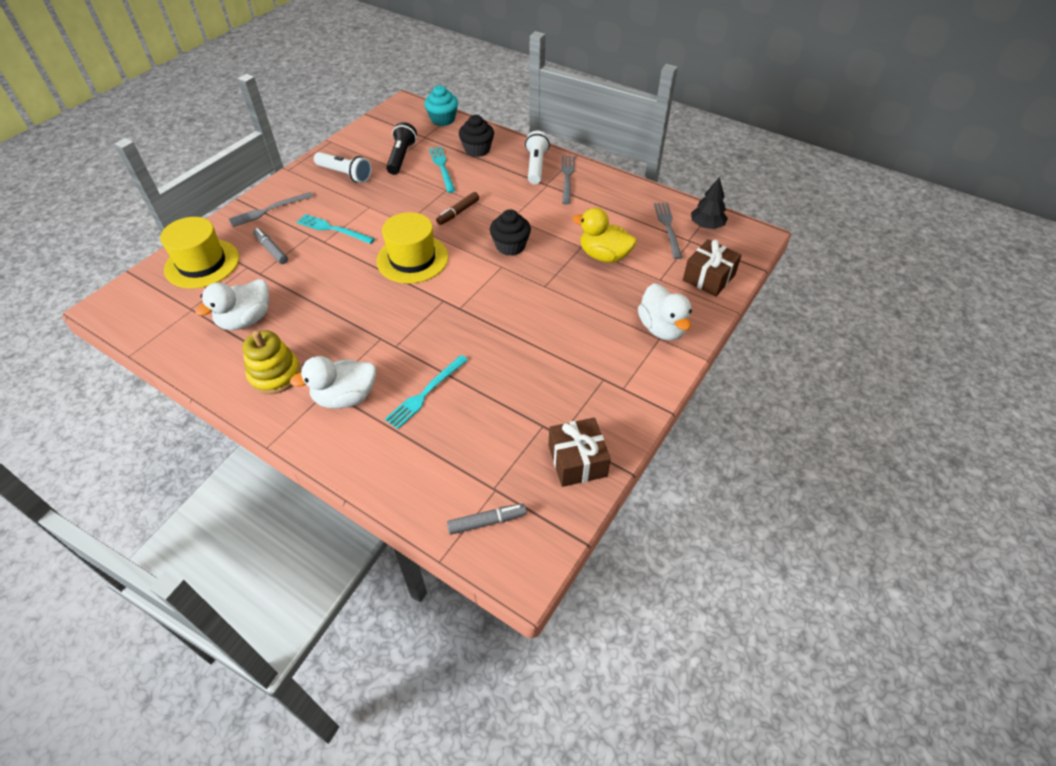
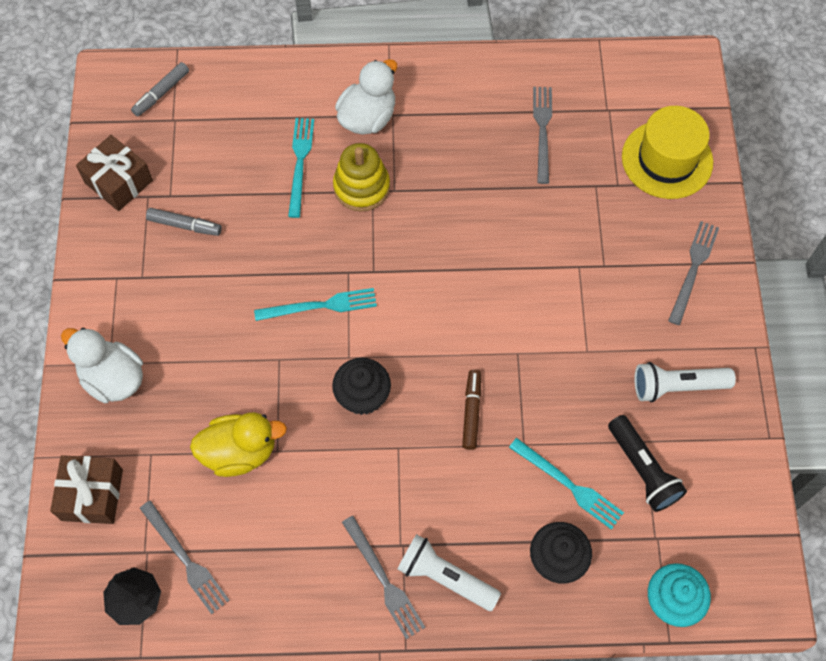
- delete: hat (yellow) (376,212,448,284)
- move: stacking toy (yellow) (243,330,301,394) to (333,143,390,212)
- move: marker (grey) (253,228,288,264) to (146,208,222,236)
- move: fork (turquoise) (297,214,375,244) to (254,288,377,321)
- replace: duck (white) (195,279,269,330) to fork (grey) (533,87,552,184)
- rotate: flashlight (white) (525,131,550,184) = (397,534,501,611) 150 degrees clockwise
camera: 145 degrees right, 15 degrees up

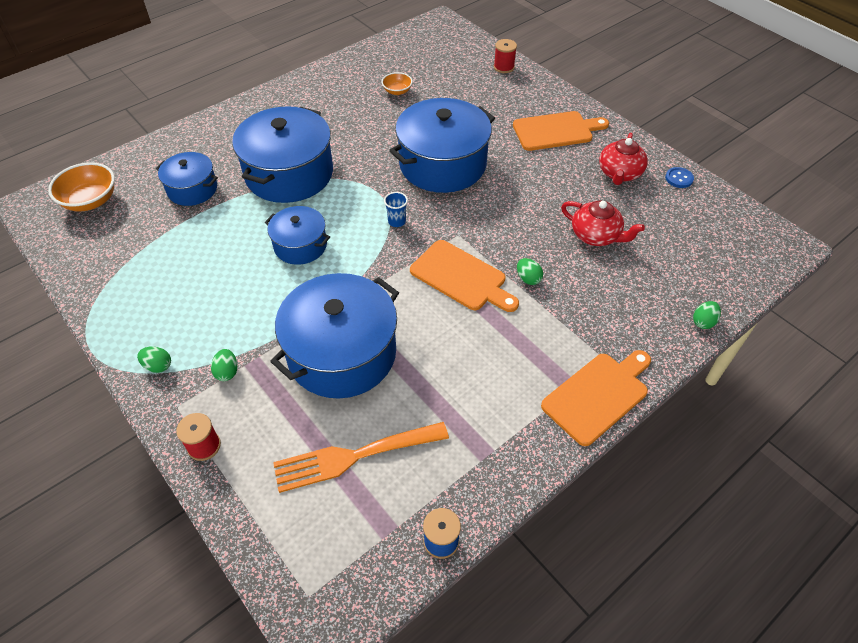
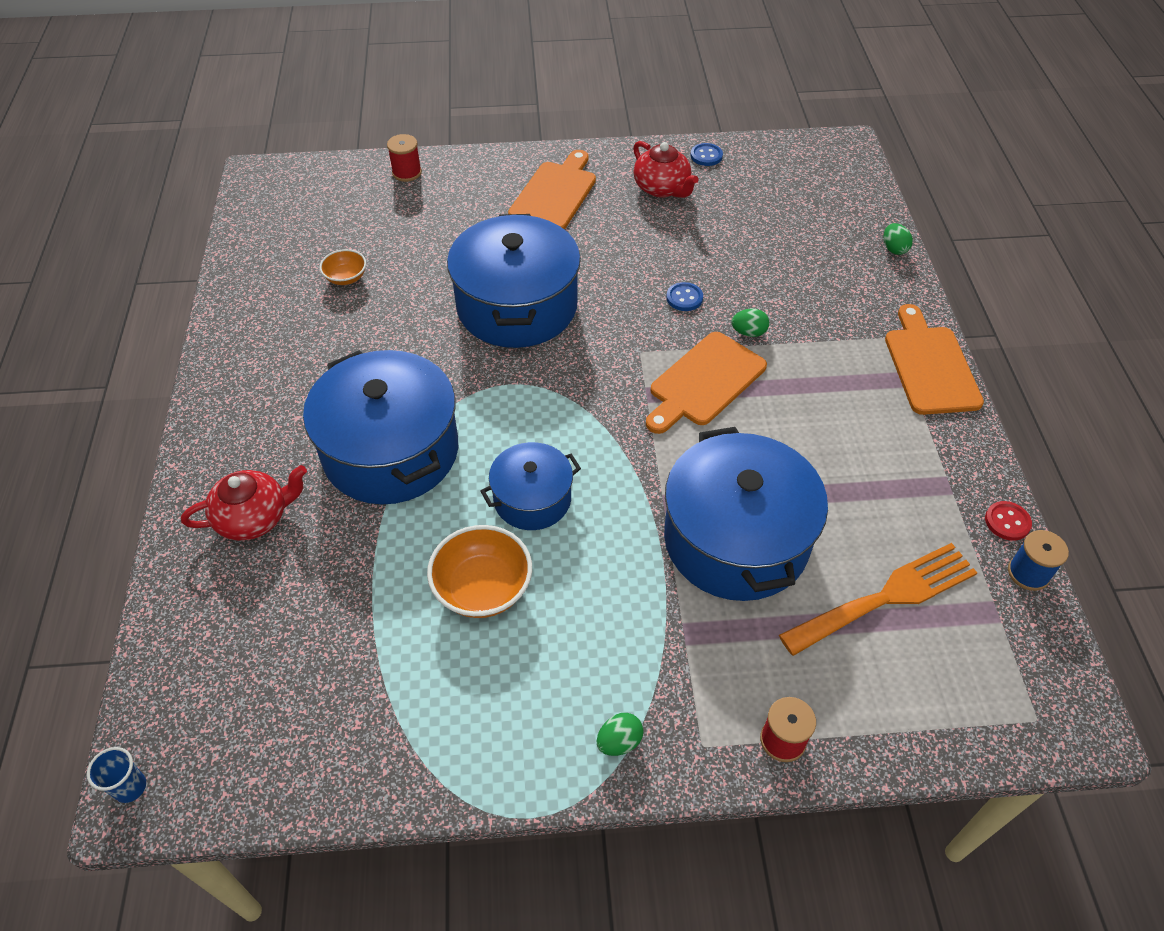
- delete: pot (blue) (156,152,218,206)
- delete: egg (green) (211,349,237,381)
- insert: button (blue) (666,282,703,311)
- insert: button (red) (985,501,1032,541)
- move: bowl (orange) (48,162,115,212) to (427,525,532,618)
- move: cup (blue) (384,192,408,227) to (87,747,146,803)
- move: teapot (red) (561,200,645,246) to (181,465,307,541)
- rotate: fork (orange) (273,422,449,493) = (779,543,977,656) 135 degrees counterclockwise
- rotate: cutting board (orange) (410,240,519,312) = (646,332,767,434) 150 degrees clockwise
camera: 55 degrees left, 0 degrees up

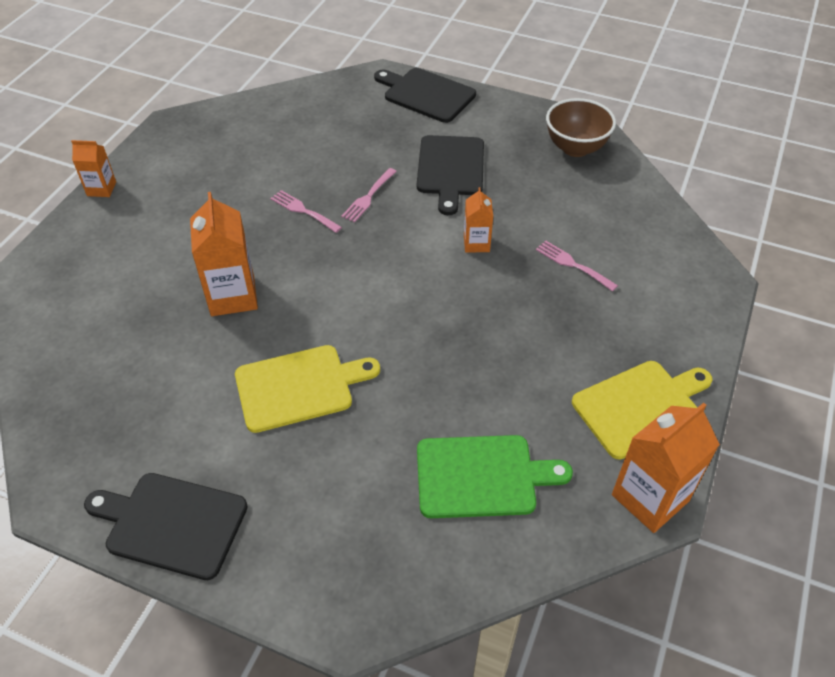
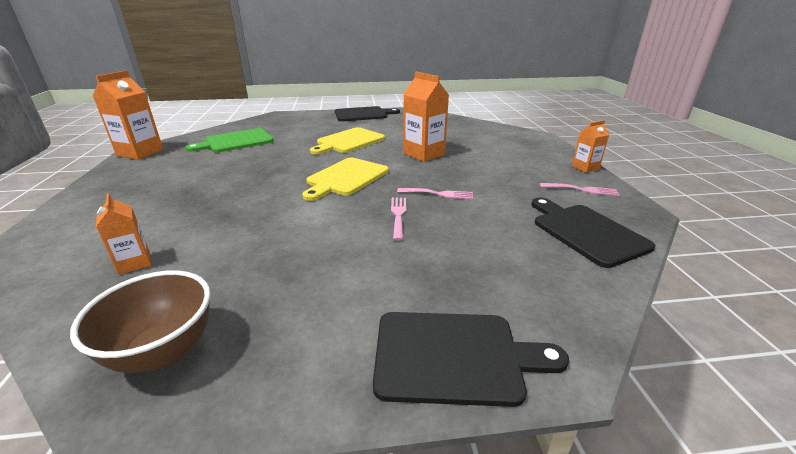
- move: cutting board (black) (417,135,484,215) to (531,197,655,268)
- move: carton (orange) (464,187,493,253) to (96,193,151,275)
- move: fork (pink) (536,240,618,292) to (540,183,620,196)
- move: cutting board (yellow) (572,361,712,459) to (302,157,389,201)
camera: 150 degrees right, 20 degrees down

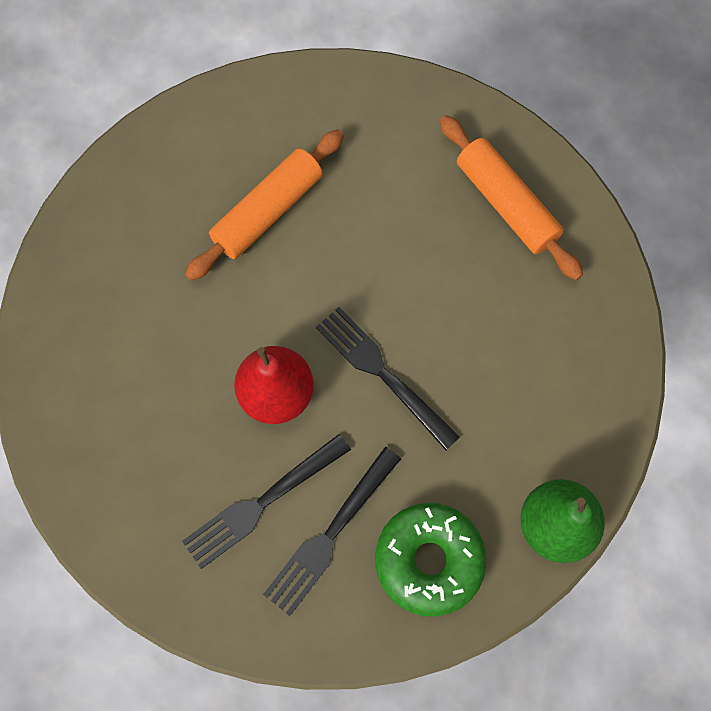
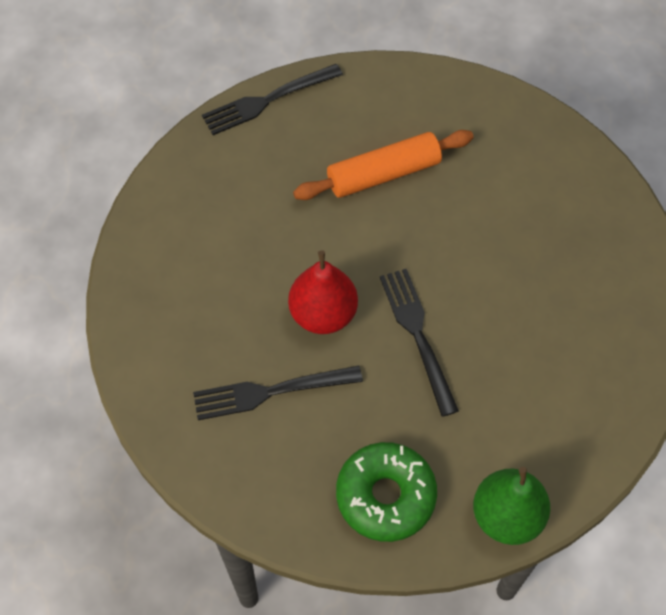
- delete: rolling pin (orange) (440,115,583,280)
- move: fork (black) (263,447,401,616) to (202,64,343,135)
camera: 25 degrees right, 10 degrees down

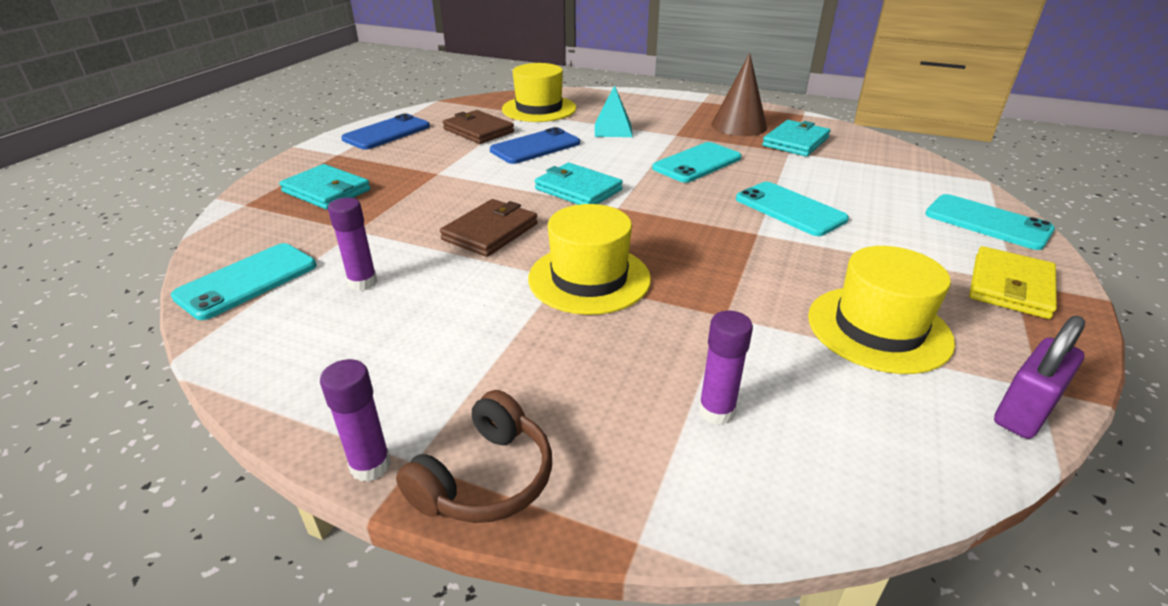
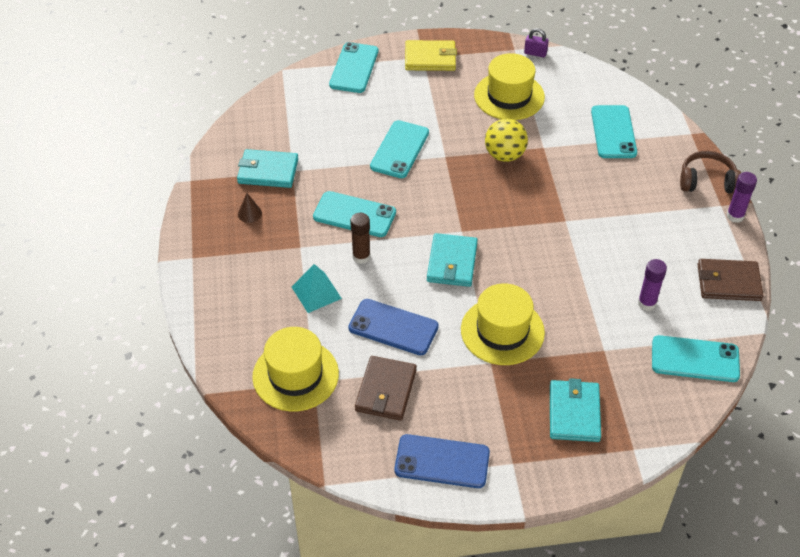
- insert: glue stick (brown) (350,213,371,264)
- insert: ball (yellow) (485,119,528,162)
- move: wallet (brown) (440,199,538,257) to (698,259,764,301)
- move: hat (yellow) (528,204,651,315) to (461,283,545,365)
- replace: glue stick (purple) (698,311,753,425) to phone (turquoise) (591,105,637,158)
- resize: cone (brown) (711,53,767,136) = (238,193,262,223) x0.45
- resize: padlock (purple) (994,316,1085,439) = (524,28,549,58) x0.62
camera: 120 degrees left, 15 degrees up

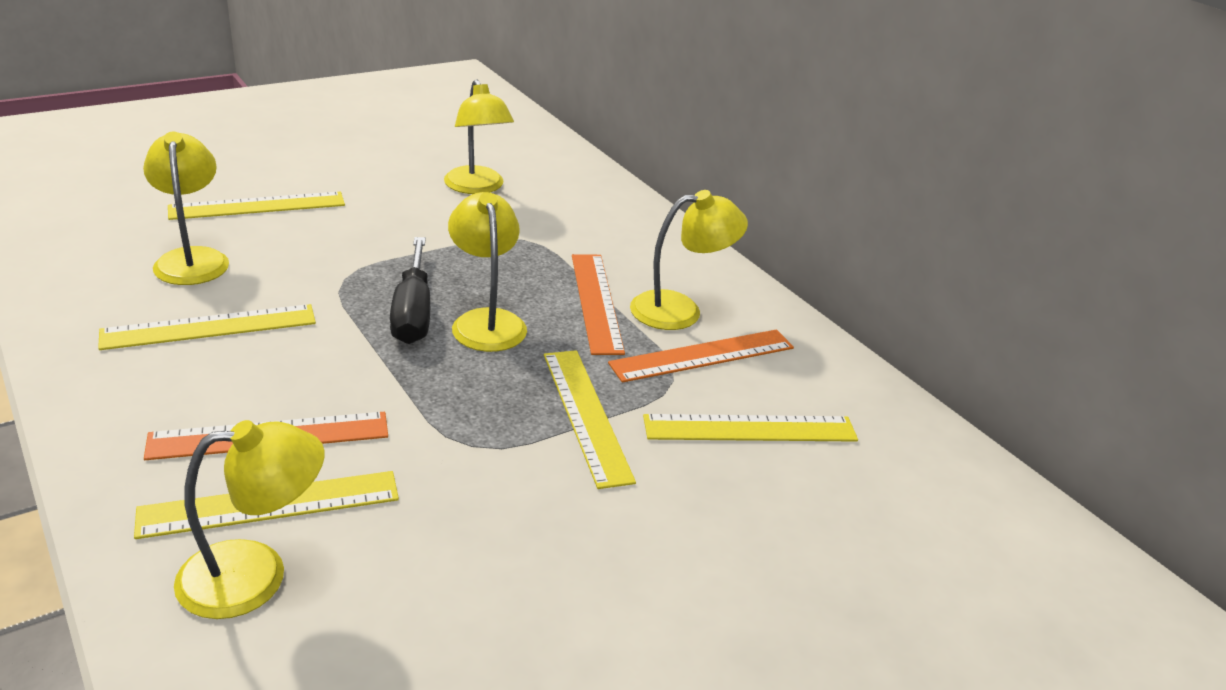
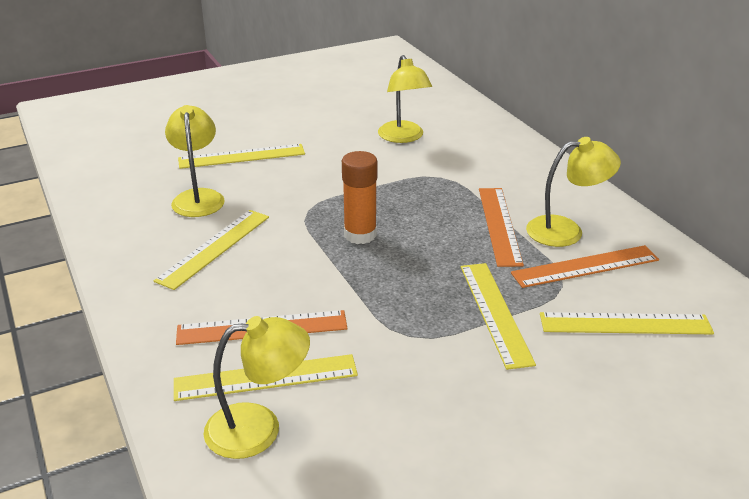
- delete: lamp (yellow) (448,192,527,352)
- replace: screwdriver (black) (390,237,430,344) to glue stick (orange) (342,151,377,244)
- rotate: ruler (yellow) (98,304,316,350) = (154,210,269,290) 45 degrees counterclockwise
camera: 10 degrees right, 0 degrees up

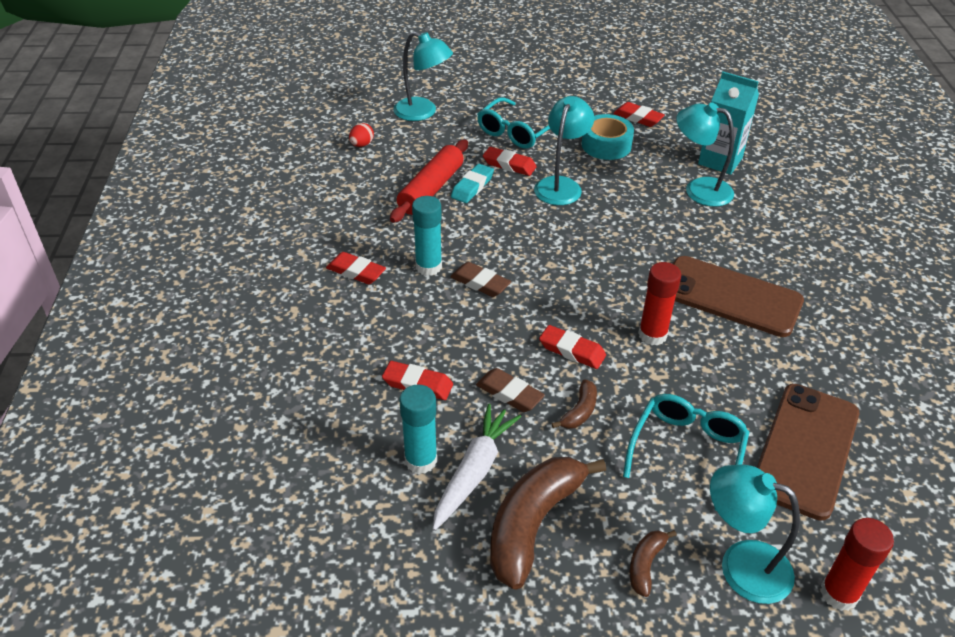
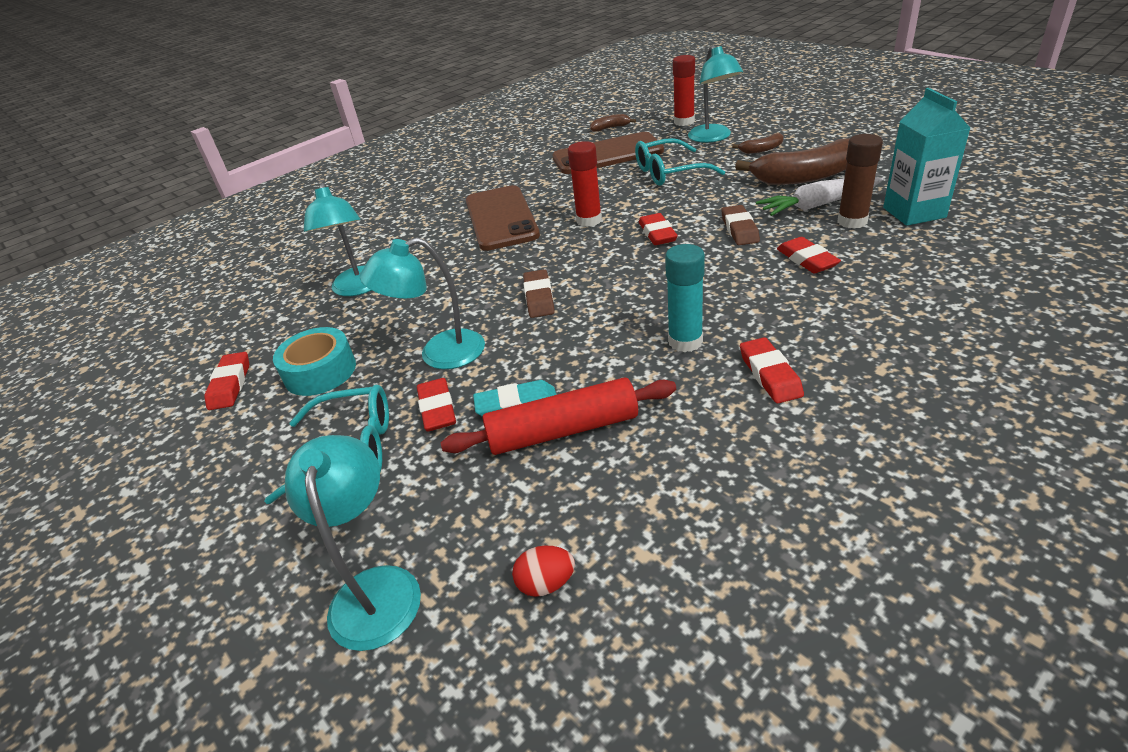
- move: eraser (brown) (450,262,511,297) to (523,269,555,318)
- move: banana (brown) (551,379,597,429) to (590,114,636,132)
- move: carton (turquoise) (698,72,759,175) to (883,88,970,226)
- recolor: glue stick (turquoise) (399,385,437,474) to glue stick (brown) (837,134,883,229)
camera: 125 degrees left, 5 degrees down

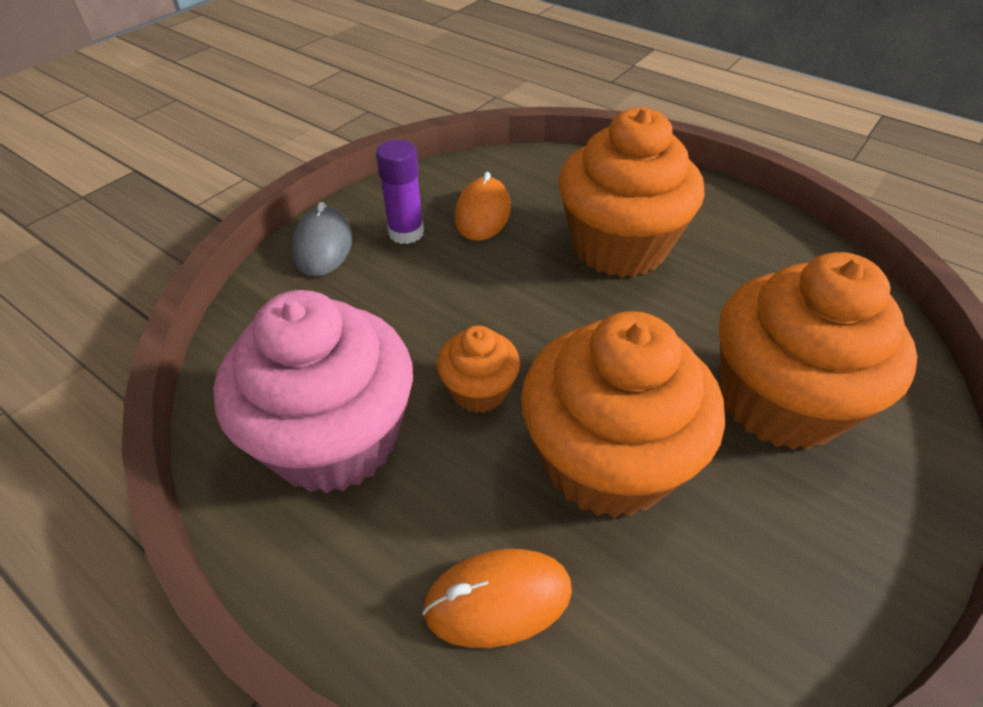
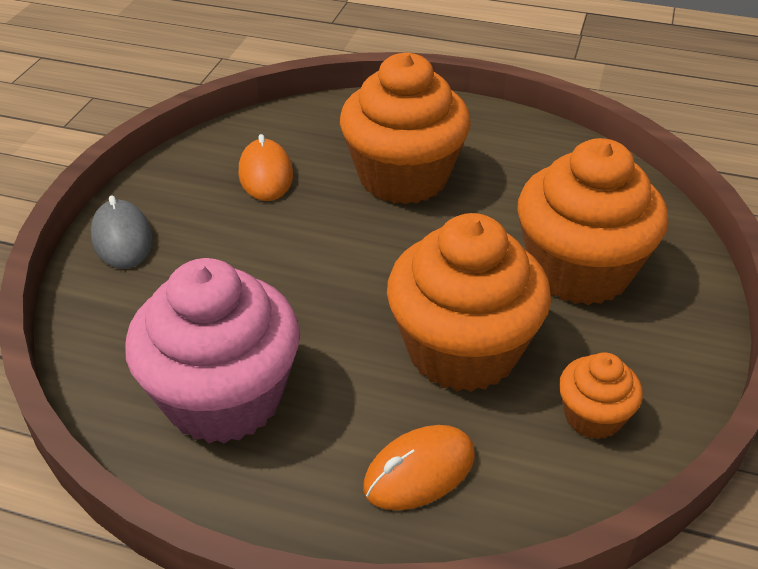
- delete: glue stick (purple) (376,139,424,244)
- move: cupcake (orange) (437,326,520,413) to (559,352,643,439)
camera: 20 degrees left, 5 degrees down

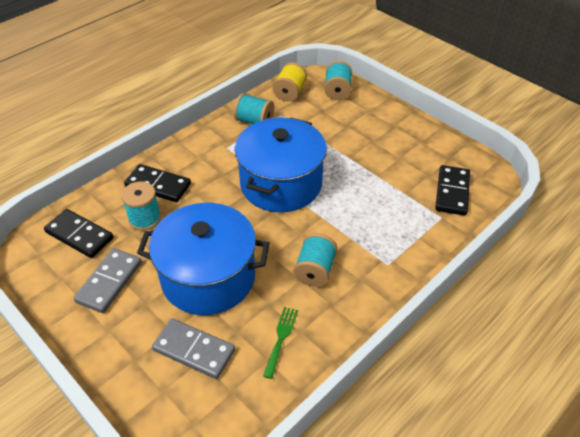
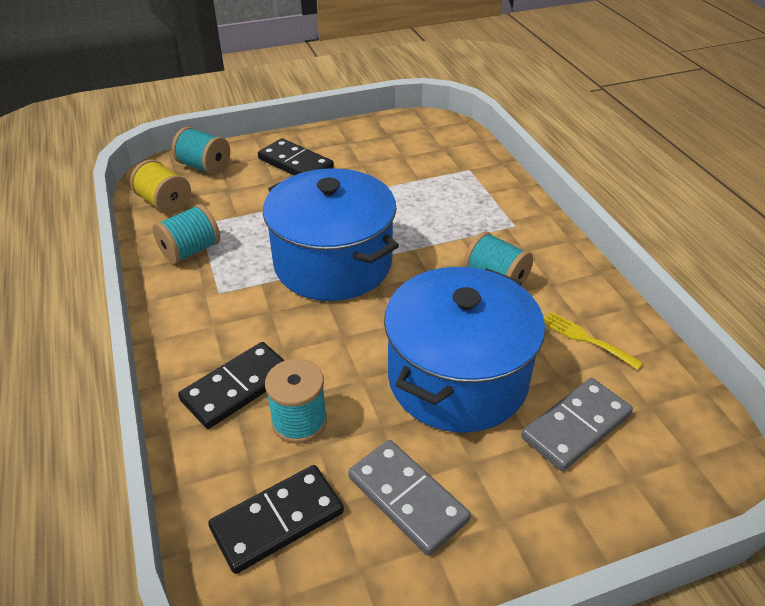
- move: domino (black) (435,165,470,216) to (258,138,334,175)
- recolor: fork (green) (263,307,298,379) to fork (yellow) (544,312,643,370)
camera: 65 degrees left, 5 degrees down

